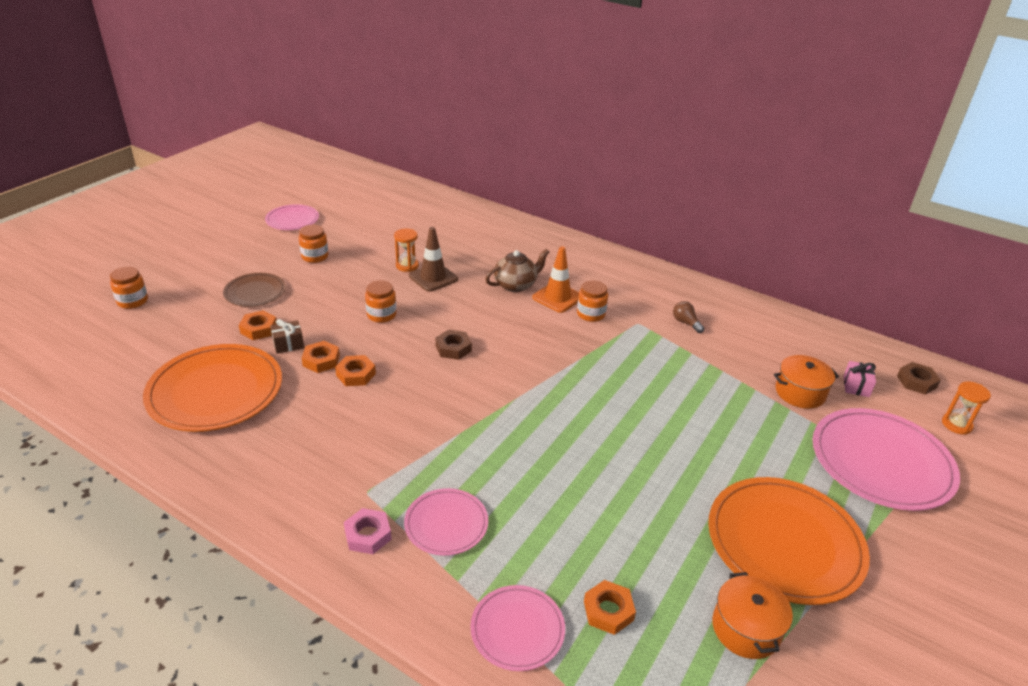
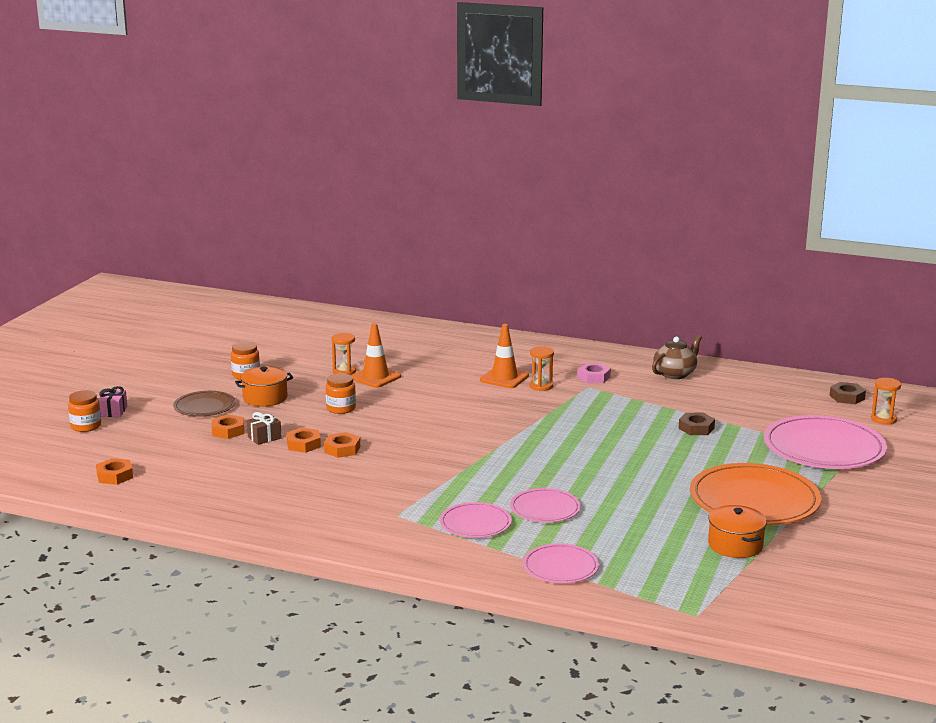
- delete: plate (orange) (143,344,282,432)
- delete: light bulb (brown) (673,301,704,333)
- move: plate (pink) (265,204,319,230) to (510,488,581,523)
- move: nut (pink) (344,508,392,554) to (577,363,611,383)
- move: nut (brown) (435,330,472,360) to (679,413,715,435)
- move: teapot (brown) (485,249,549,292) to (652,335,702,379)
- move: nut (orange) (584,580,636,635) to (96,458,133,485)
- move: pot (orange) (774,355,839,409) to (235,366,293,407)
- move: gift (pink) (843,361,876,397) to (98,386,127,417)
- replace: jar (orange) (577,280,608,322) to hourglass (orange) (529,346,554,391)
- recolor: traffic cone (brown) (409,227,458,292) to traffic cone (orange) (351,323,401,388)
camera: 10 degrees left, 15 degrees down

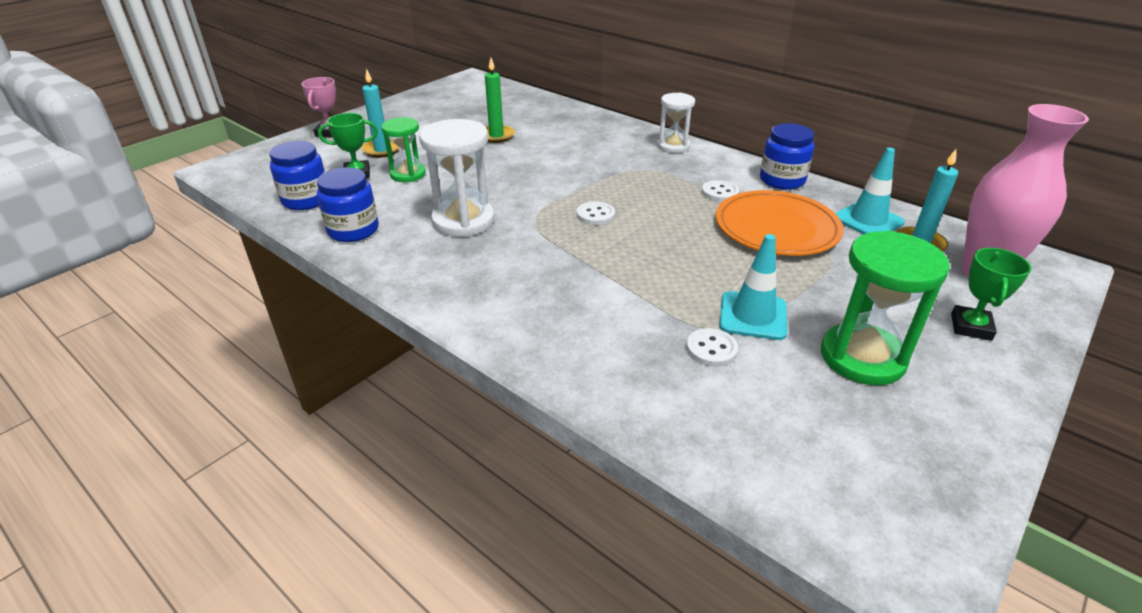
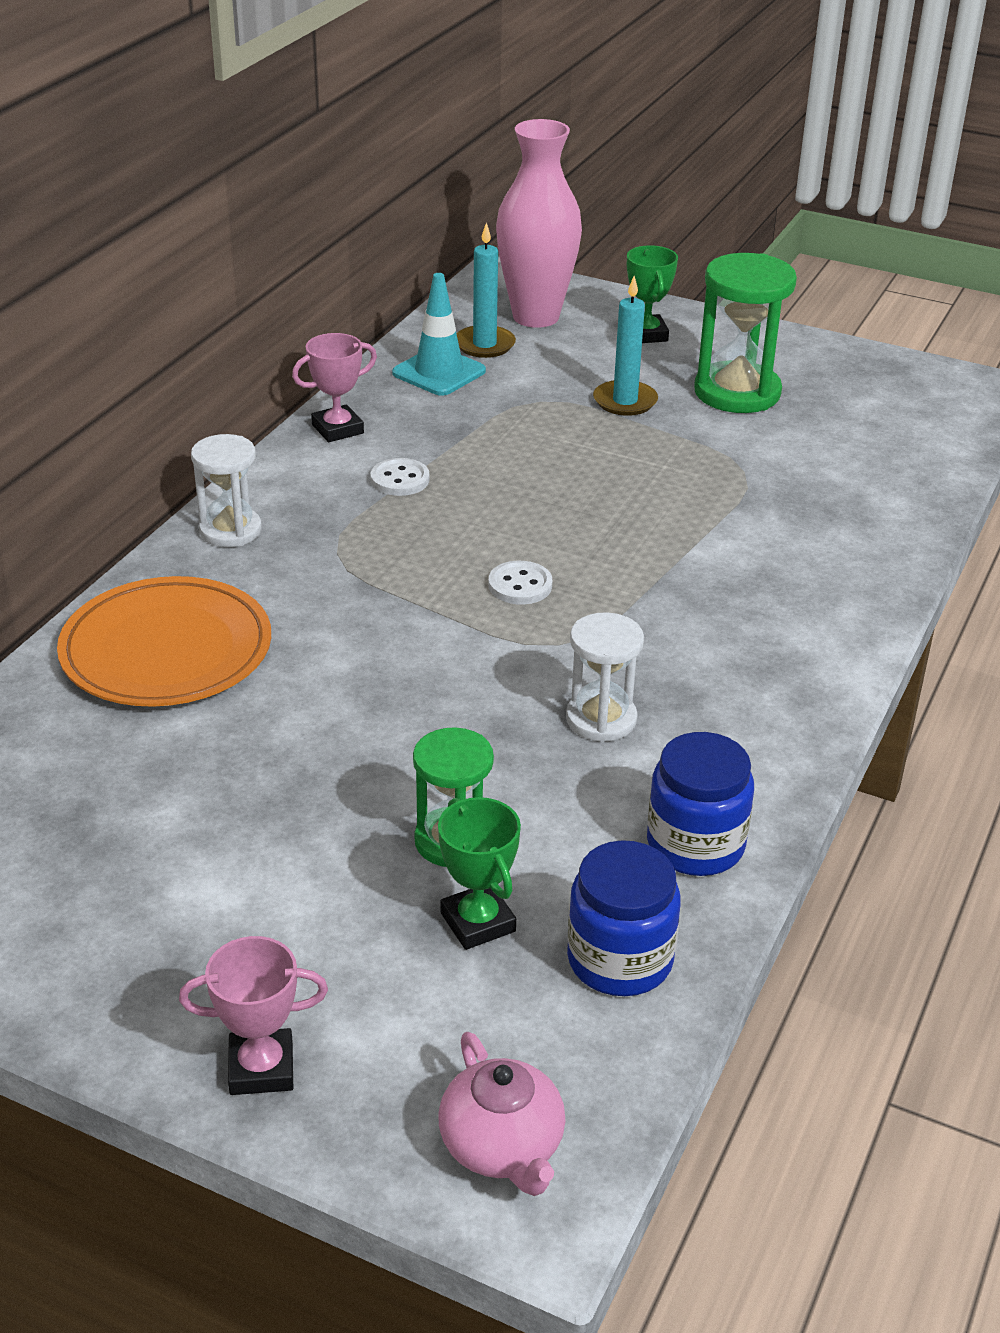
- delete: candle (green) (485,58,515,143)
- delete: button (white) (686,328,738,367)
- delete: traffic cone (turquoise) (719,234,787,340)
- insert: teapot (pink) (438,1032,565,1196)
- move: candle (turquoise) (361,69,400,158) to (593,276,658,416)
- move: plate (orange) (716,190,844,256) to (57,576,271,707)
- replace: jar (blue) (760,123,815,190) to trophy (pink) (292,333,377,442)
- rotate: trophy (green) (951,248,1031,341) = (627,245,678,343) 75 degrees clockwise
- resize: hourglass (white) (419,119,495,237) = (566,612,644,742) x0.63
camera: 105 degrees left, 0 degrees up

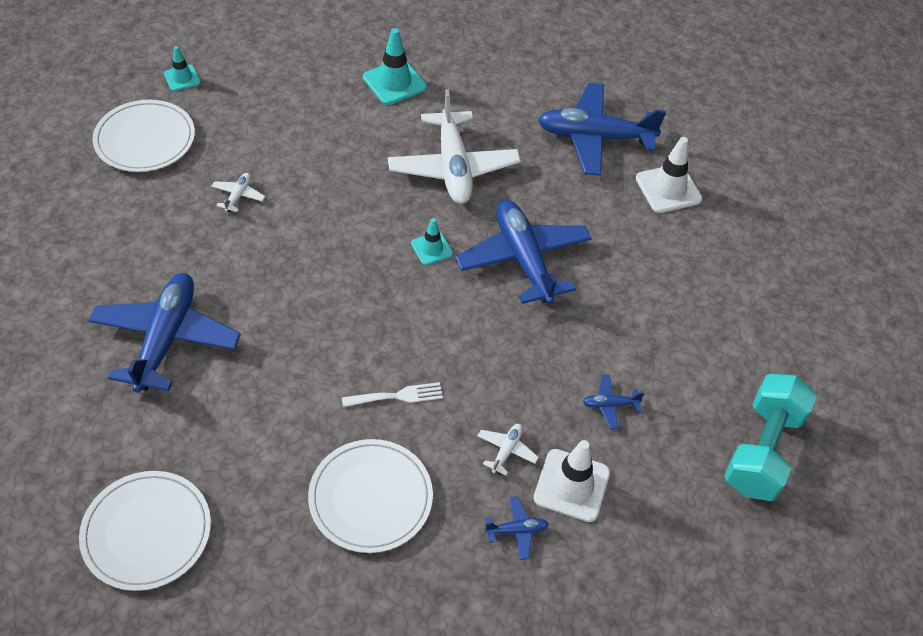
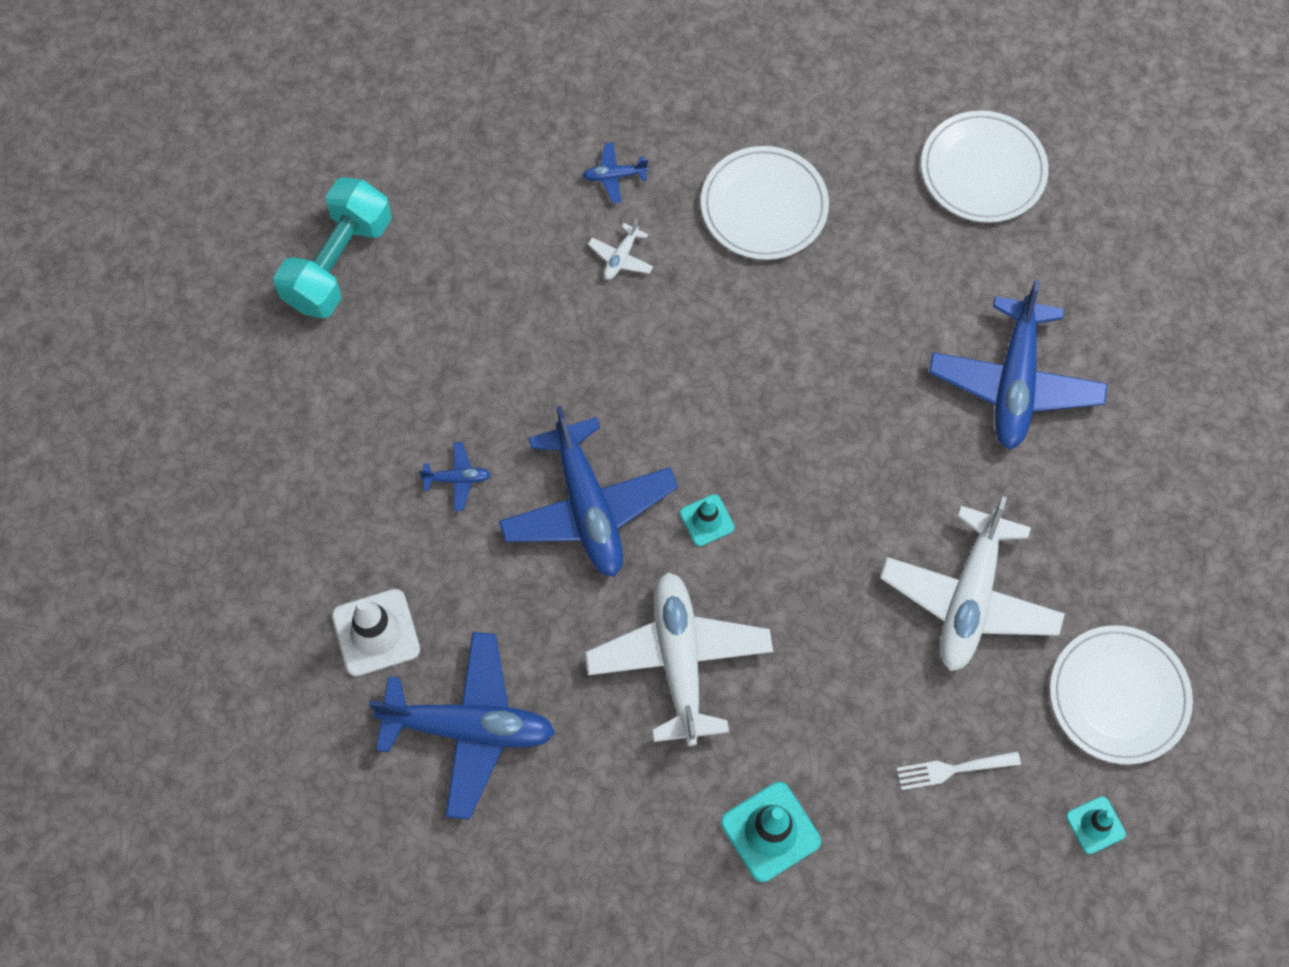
- delete: traffic cone (white) (534,440,610,522)
- move: fork (white) (342,382,443,407) to (897,751,1021,790)
- move: plane (blue) (583,375,645,429) to (419,442,491,511)
- resize: plane (white) (211,173,265,212) = (880,496,1065,671) x2.44
camera: 175 degrees left, 15 degrees up

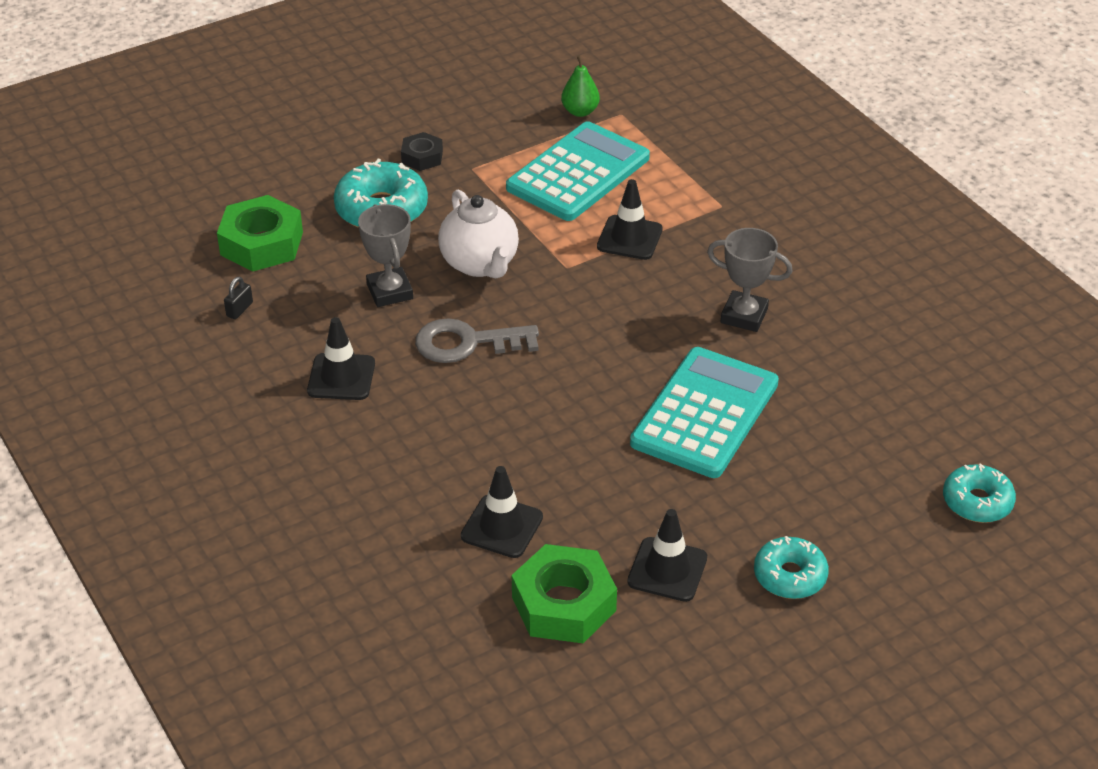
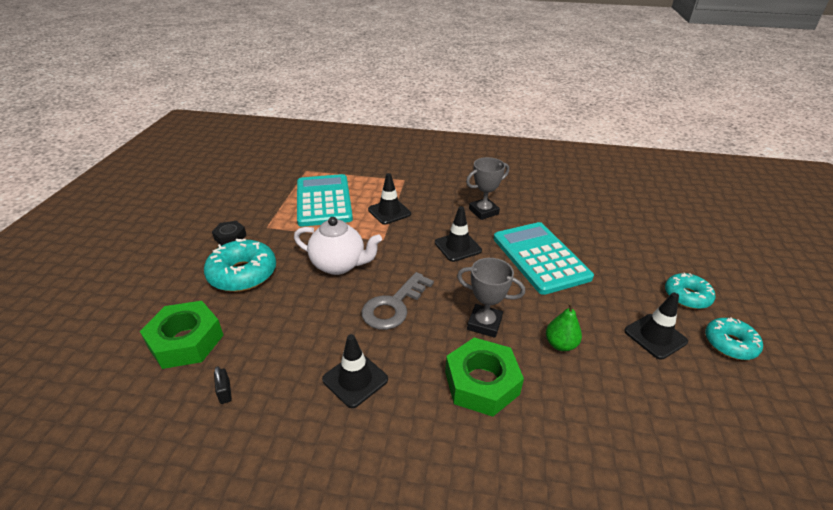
- move: trophy (grey) (358,204,413,307) to (457,258,525,338)
- move: traffic cone (black) (461,466,543,558) to (435,206,482,262)
- move: nut (green) (512,544,617,643) to (445,337,524,417)
- move: pear (green) (561,55,600,117) to (546,302,582,351)
- move: donut (turquoise) (943,463,1016,523) to (705,317,763,360)
camera: 50 degrees left, 5 degrees down

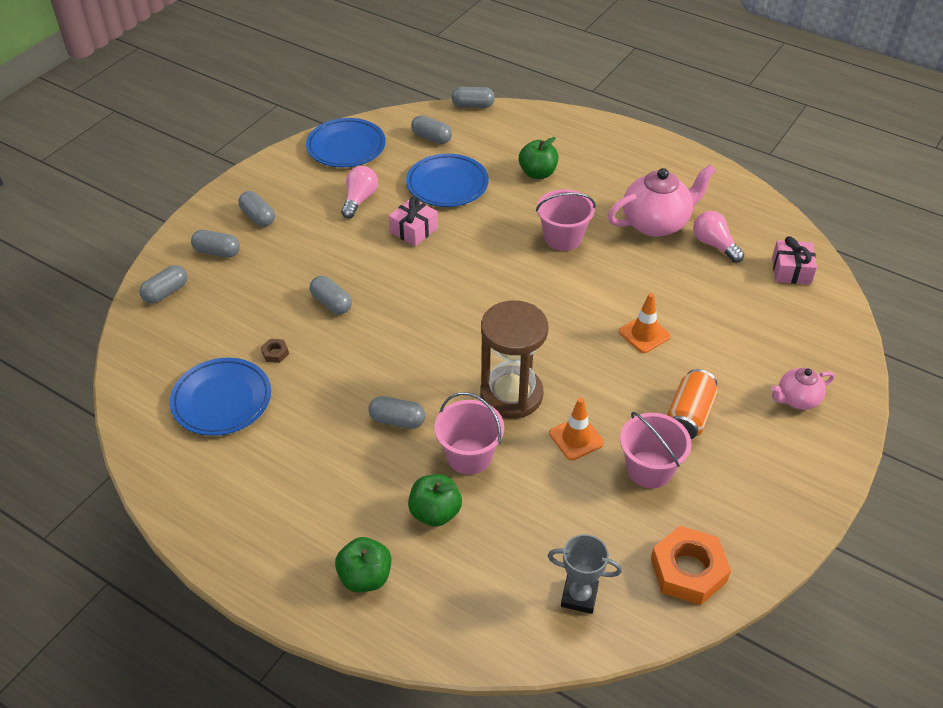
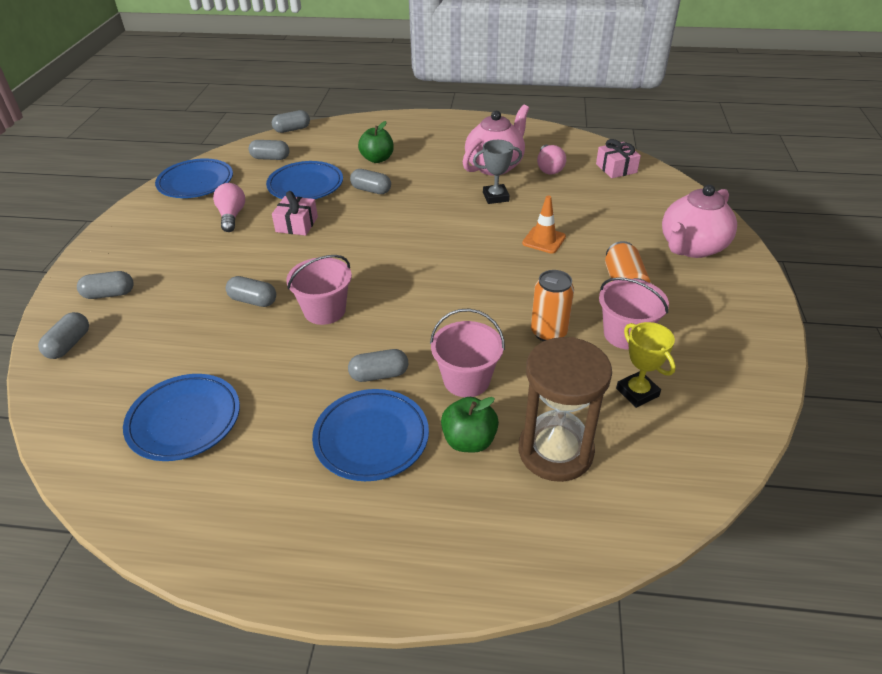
- delete: nut (brown) (261,339,289,363)
- delete: apple (green) (335,537,391,593)
- delete: nut (orange) (651,526,731,605)
- insert: plate (blue) (312,389,429,481)
- insert: trophy (yellow) (616,322,676,408)
- move: capsule (grey) (238,191,275,227) to (350,169,391,194)
- move: hourglass (brown) (480,300,548,419) to (519,337,612,482)
- move: bucket (pink) (536,189,596,251) to (286,255,352,325)
- move: trophy (grey) (548,534,622,614) to (473,140,522,204)
- replace: traffic cone (orange) (549,398,604,460) to can (orange) (531,270,574,341)
- rotate: light bulb (pink) (693,211,744,263) = (537,145,566,175) 120 degrees counterclockwise
- resize: teapot (pink) (771,368,835,410) = (662,185,737,258) x1.78
camera: 25 degrees left, 5 degrees down

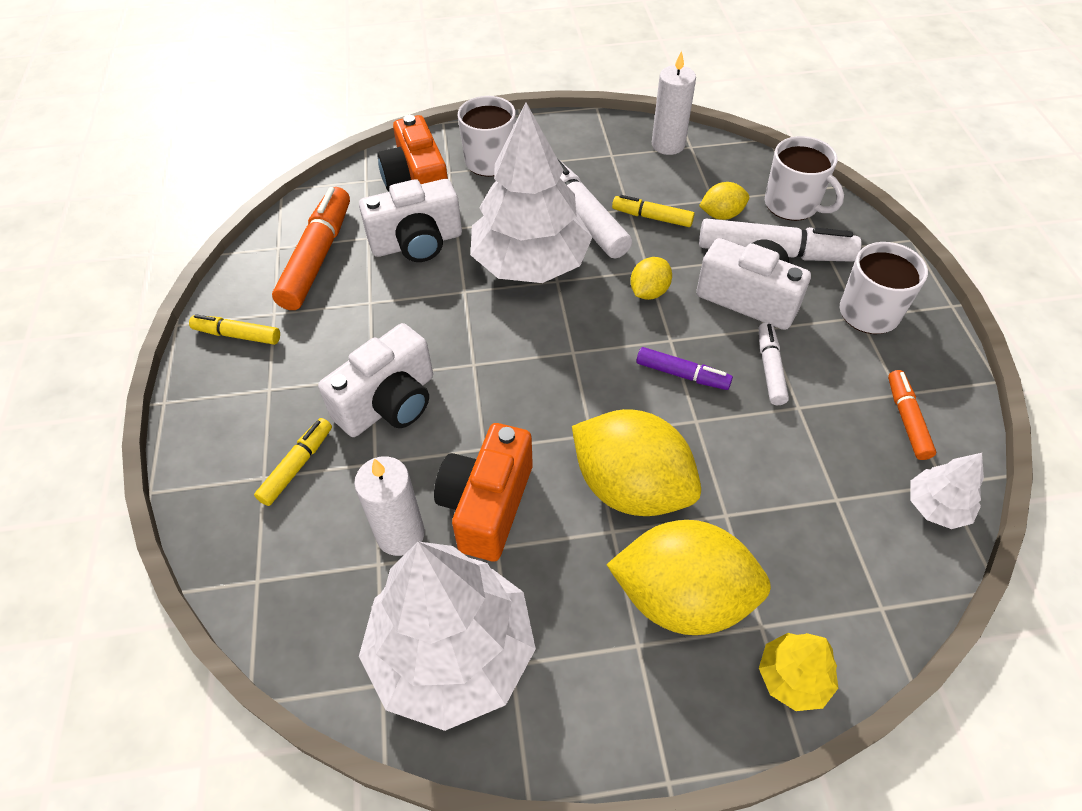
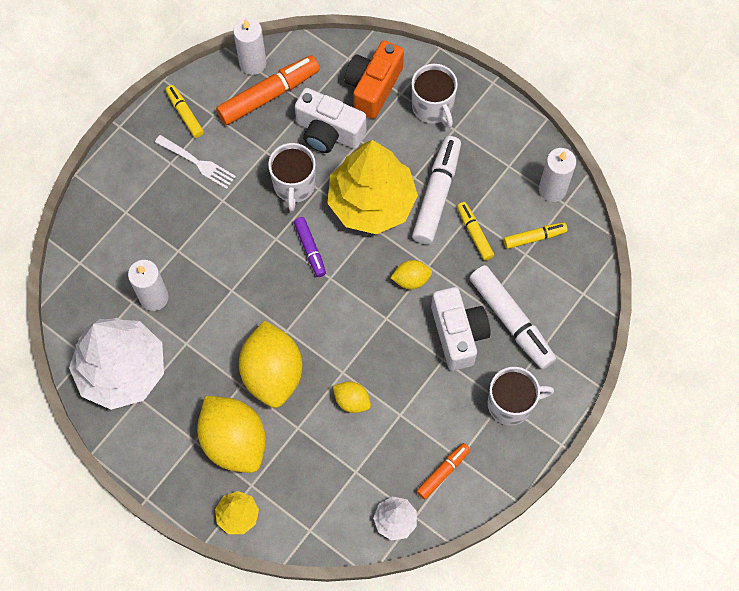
- delete: camera (white) (318,323,433,437)
- delete: camera (orange) (434,423,533,561)
- delete: marker (white) (759,322,789,405)
- insert: fork (white) (155,135,236,189)
- insert: candle (white) (233,18,266,75)
- move: marker (yellow) (254,418,332,506) to (504,222,568,249)
- move: marker (purple) (636,347,733,390) to (294,217,326,277)
- move: lemon (yellow) (699,182,749,220) to (333,382,371,413)
- move: mug (white) (765,136,844,221) to (268,143,316,212)
- recolor: tree (white) (471,102,592,283) to tree (yellow) (327,140,418,234)
camera: 45 degrees right, 15 degrees up

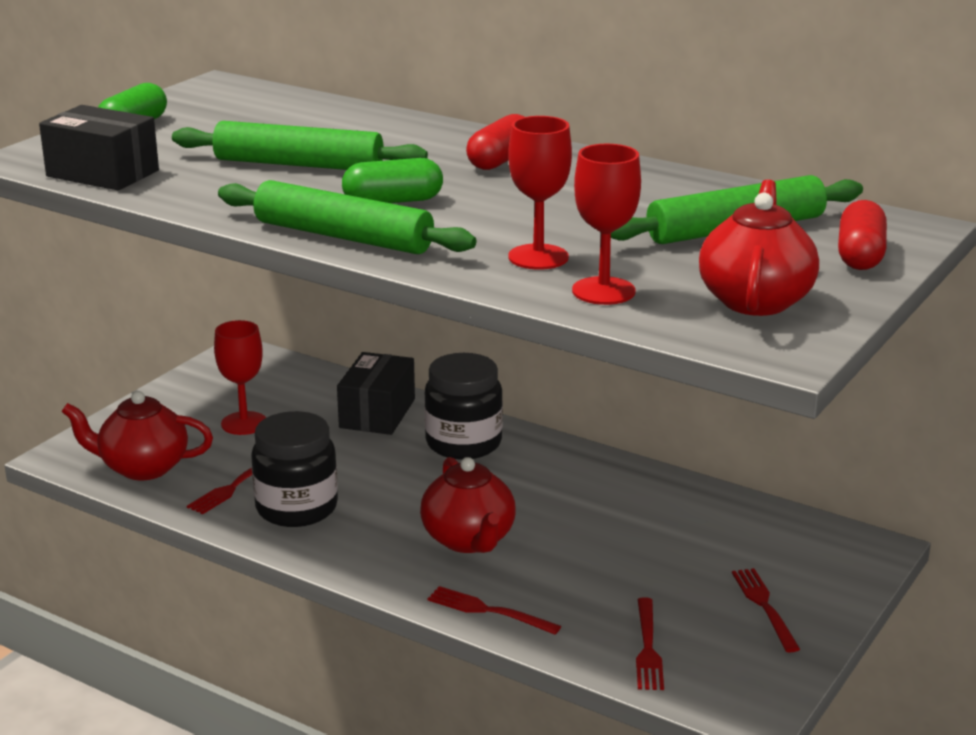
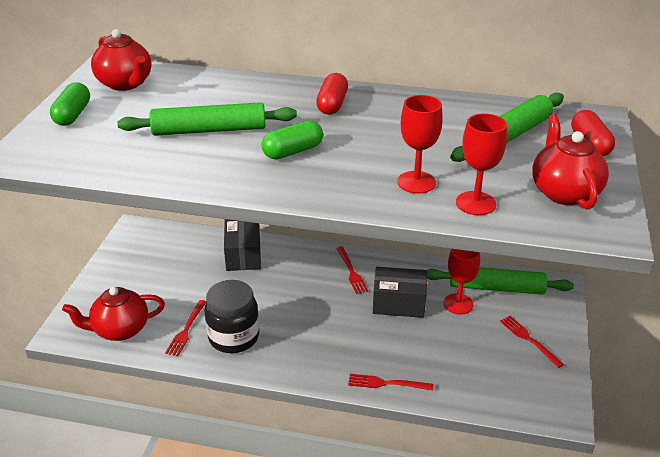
- delete: jar (black) (424,353,503,460)
- move: box (black) (39,105,159,191) to (373,267,427,318)
- move: goblet (red) (214,320,266,435) to (444,249,480,315)
- move: rolling pin (green) (218,180,476,254) to (427,267,574,295)
- move: teapot (red) (420,457,516,553) to (91,29,152,91)
- move: fork (red) (636,597,664,690) to (336,247,368,294)
camera: 20 degrees left, 10 degrees up

